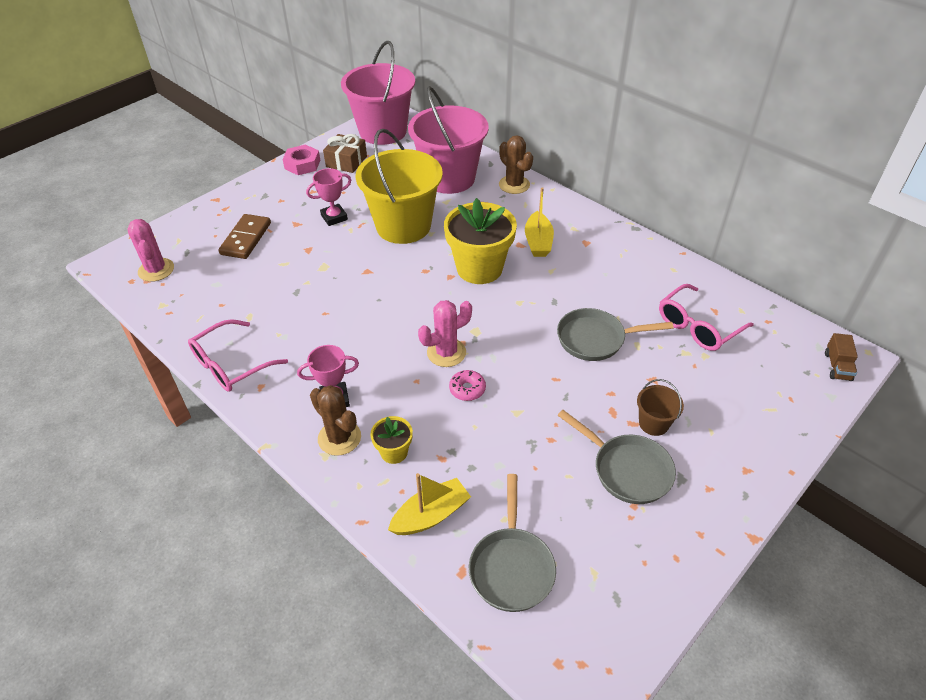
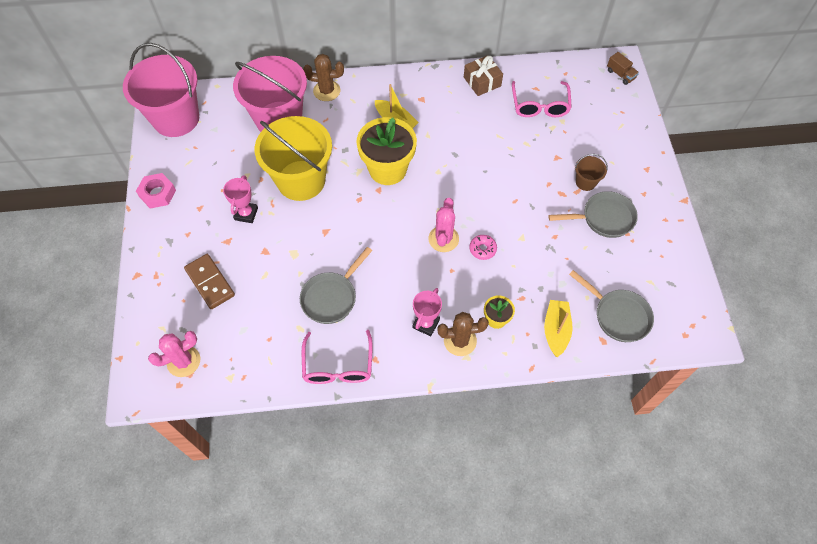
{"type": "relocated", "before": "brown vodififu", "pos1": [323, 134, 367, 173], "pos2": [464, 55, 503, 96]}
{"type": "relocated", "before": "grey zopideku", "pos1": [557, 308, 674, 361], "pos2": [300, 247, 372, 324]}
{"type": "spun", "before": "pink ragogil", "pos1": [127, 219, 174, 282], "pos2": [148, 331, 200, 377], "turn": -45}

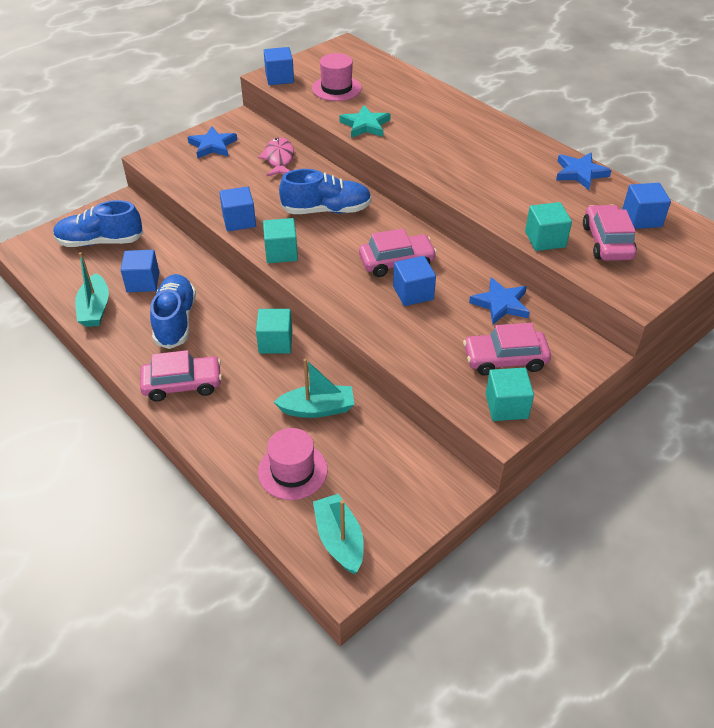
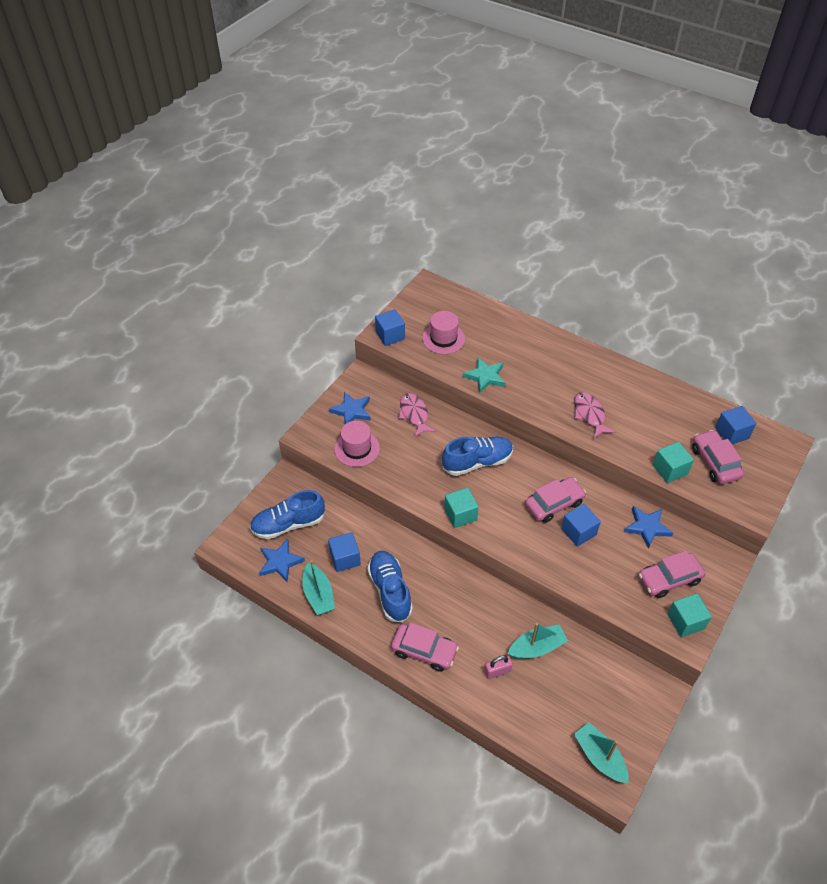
{"type": "missing", "before": "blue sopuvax", "pos1": [219, 186, 256, 231]}
{"type": "missing", "before": "turquoise sopuvax", "pos1": [256, 309, 292, 354]}
{"type": "appeared", "after": "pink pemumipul", "pos2": [484, 655, 512, 679]}
{"type": "appeared", "after": "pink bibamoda", "pos2": [574, 392, 615, 438]}
{"type": "relocated", "before": "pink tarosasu", "pos1": [258, 428, 328, 500], "pos2": [334, 421, 380, 467]}
{"type": "relocated", "before": "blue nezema", "pos1": [556, 153, 612, 190], "pos2": [259, 539, 305, 582]}
{"type": "spun", "before": "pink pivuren", "pos1": [140, 350, 222, 401], "pos2": [391, 623, 459, 672], "turn": 45}

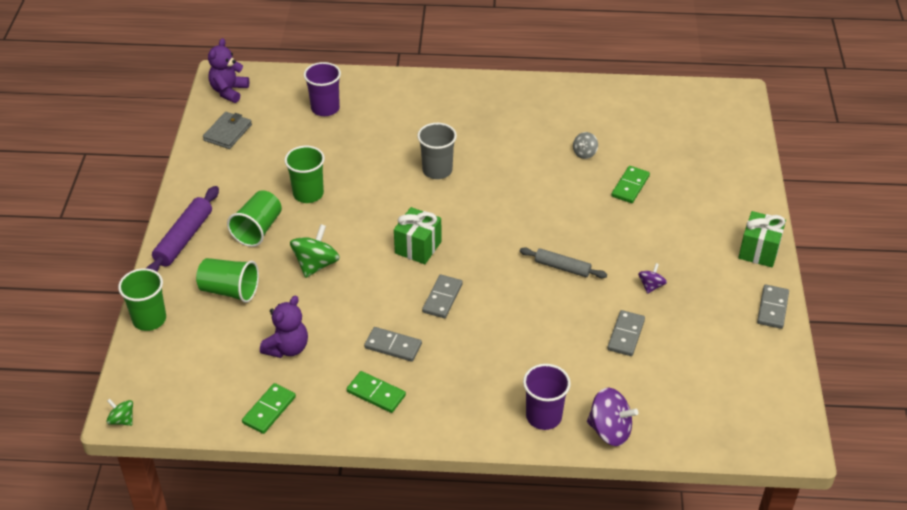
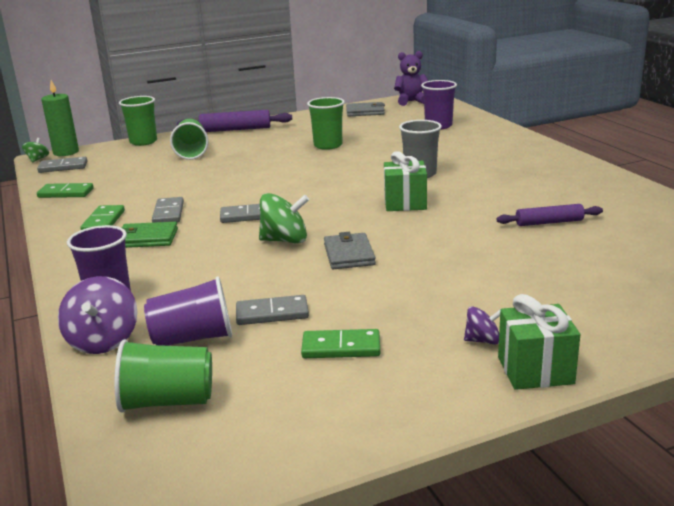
{"type": "missing", "before": "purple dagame", "pos1": [260, 296, 308, 358]}
{"type": "appeared", "after": "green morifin", "pos2": [41, 80, 79, 156]}
{"type": "appeared", "after": "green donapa", "pos2": [122, 222, 178, 248]}
{"type": "appeared", "after": "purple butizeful", "pos2": [144, 276, 232, 346]}
{"type": "relocated", "before": "green butizeful", "pos1": [227, 190, 282, 247], "pos2": [115, 340, 212, 413]}
{"type": "relocated", "before": "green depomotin", "pos1": [290, 224, 340, 278], "pos2": [259, 193, 309, 243]}
{"type": "relocated", "before": "green vodififu", "pos1": [394, 207, 442, 264], "pos2": [384, 151, 427, 211]}
{"type": "relocated", "before": "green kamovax", "pos1": [611, 166, 650, 203], "pos2": [301, 329, 380, 358]}
{"type": "relocated", "before": "purple depomotin", "pos1": [638, 263, 667, 294], "pos2": [464, 306, 501, 345]}
{"type": "relocated", "before": "grey kamovax", "pos1": [757, 284, 789, 329], "pos2": [37, 157, 87, 173]}
{"type": "exchanged", "before": "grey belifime", "after": "grey donapa", "pos1": [520, 248, 607, 278], "pos2": [324, 232, 376, 269]}
{"type": "exchanged", "before": "grey depomotin", "after": "purple belifime", "pos1": [573, 132, 598, 159], "pos2": [496, 204, 603, 226]}

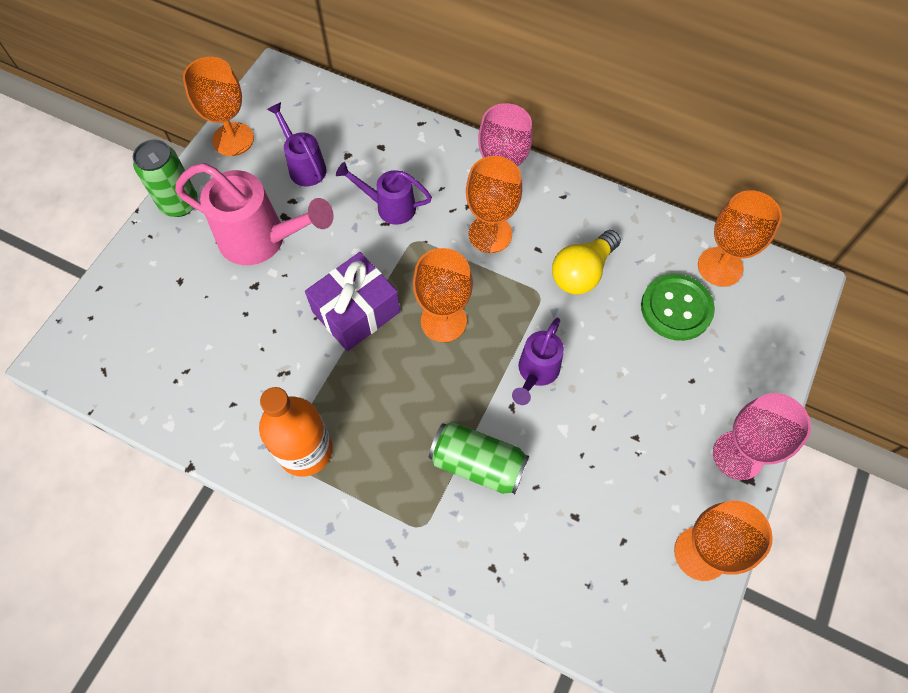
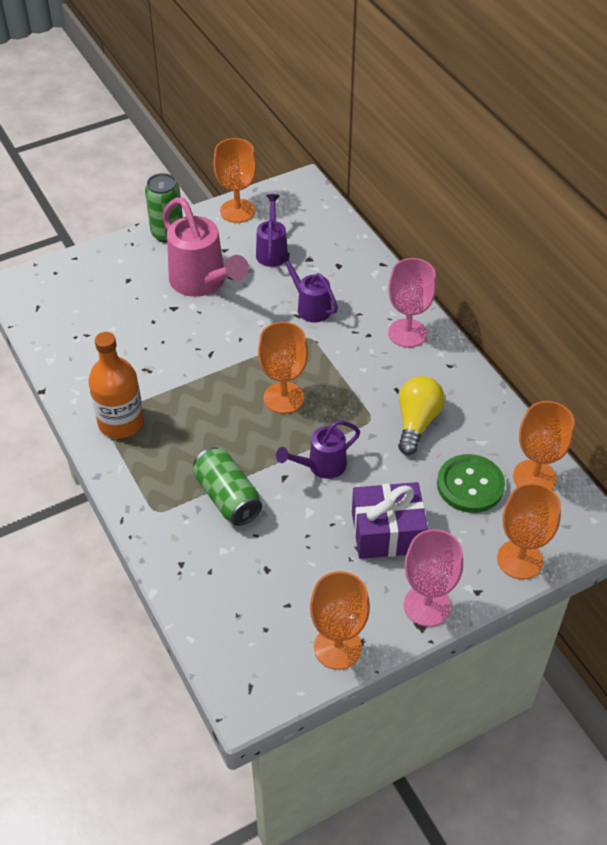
{"type": "relocated", "before": "purple vodififu", "pos1": [305, 252, 400, 351], "pos2": [352, 482, 428, 559]}
{"type": "relocated", "before": "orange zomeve", "pos1": [466, 156, 522, 253], "pos2": [497, 483, 561, 579]}
{"type": "spun", "before": "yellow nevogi", "pos1": [552, 230, 621, 294], "pos2": [398, 376, 445, 455], "turn": 120}

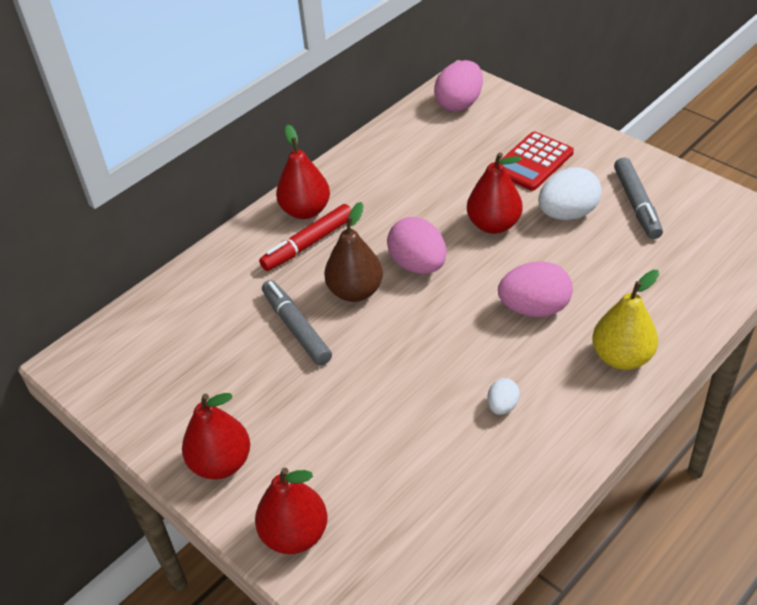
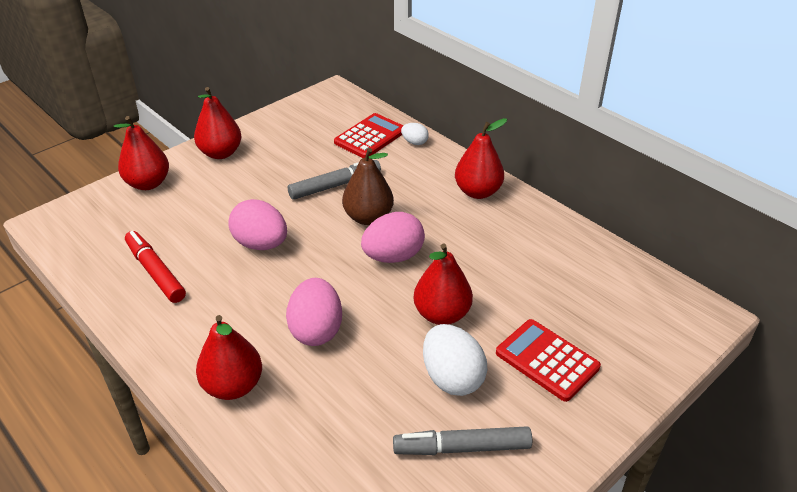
{"type": "appeared", "after": "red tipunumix", "pos2": [334, 113, 403, 158]}
{"type": "relocated", "before": "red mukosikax", "pos1": [259, 204, 352, 271], "pos2": [125, 231, 186, 303]}
{"type": "relocated", "before": "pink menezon", "pos1": [434, 60, 483, 112], "pos2": [228, 199, 287, 250]}
{"type": "relocated", "before": "white menezon", "pos1": [487, 378, 520, 415], "pos2": [401, 123, 429, 145]}
{"type": "colour", "before": "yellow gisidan", "after": "red gisidan", "pos1": [592, 270, 659, 370], "pos2": [196, 315, 262, 400]}

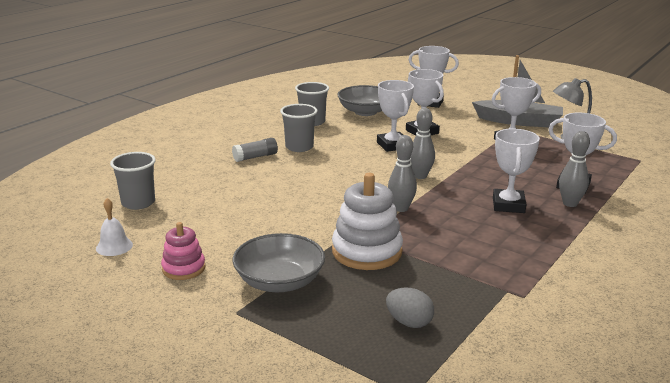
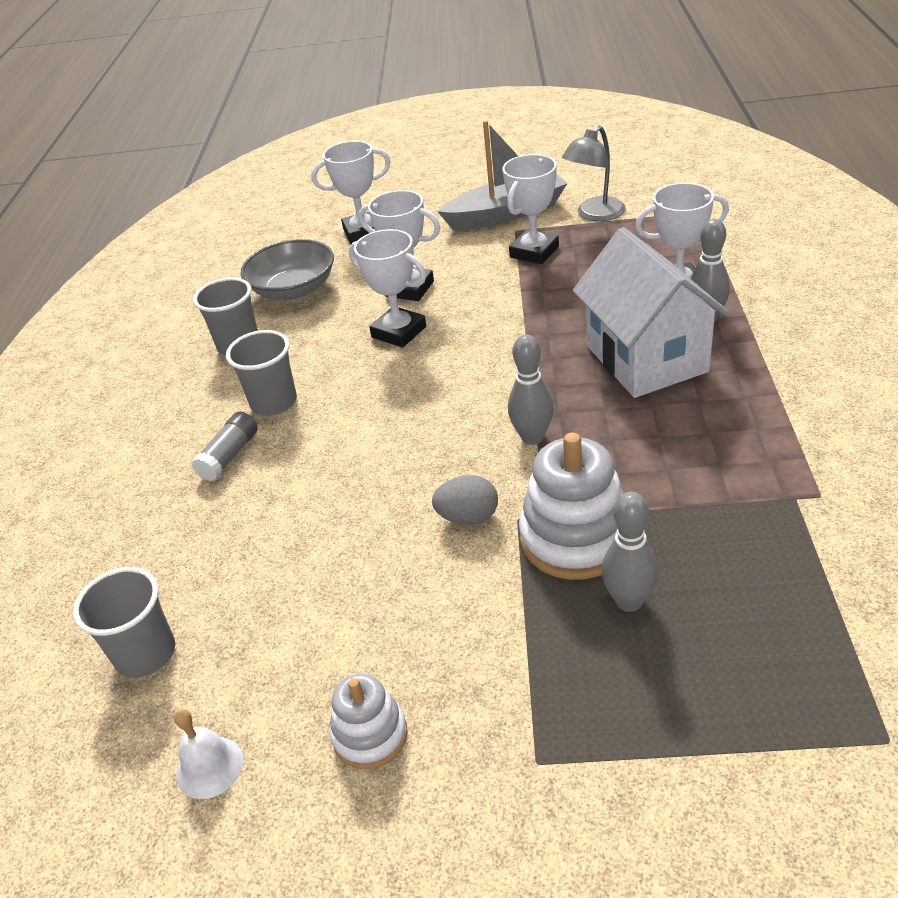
{"type": "missing", "before": "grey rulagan", "pos1": [232, 233, 325, 292]}
{"type": "relocated", "before": "grey menezon", "pos1": [386, 288, 434, 328], "pos2": [432, 475, 498, 525]}
{"type": "relocated", "before": "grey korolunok", "pos1": [410, 108, 435, 179], "pos2": [602, 492, 658, 612]}
{"type": "exchanged", "before": "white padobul", "after": "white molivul", "pos1": [493, 129, 540, 213], "pos2": [573, 227, 730, 398]}
{"type": "colour", "before": "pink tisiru", "after": "white tisiru", "pos1": [161, 222, 206, 280], "pos2": [330, 673, 408, 769]}

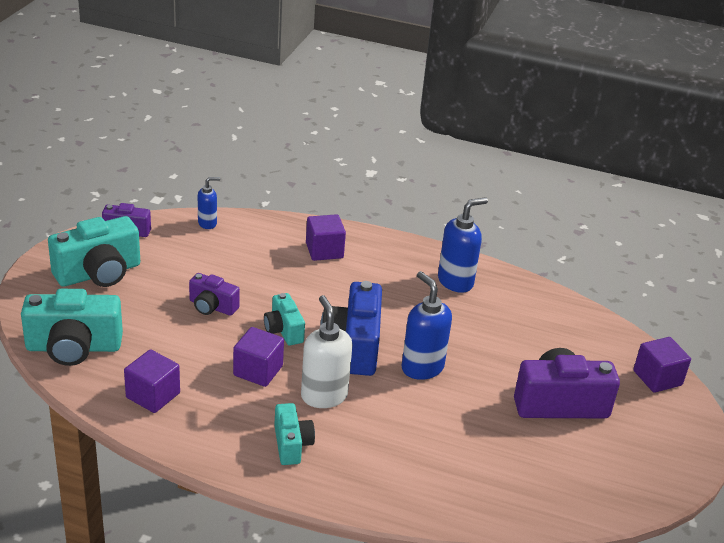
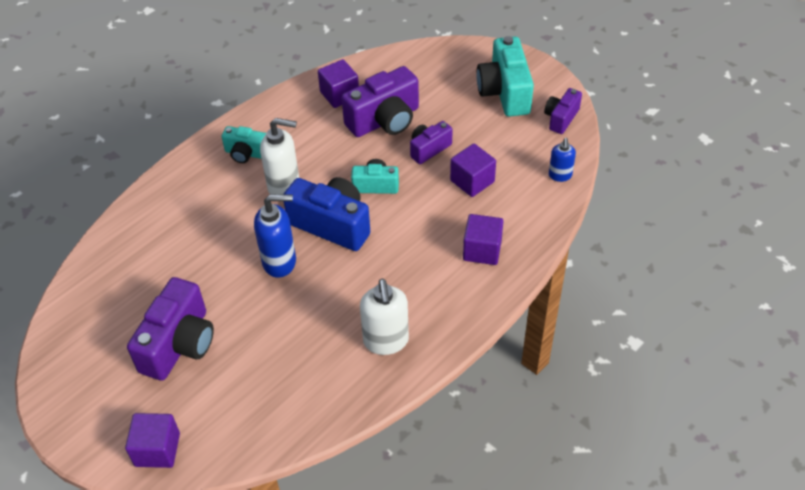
{"type": "missing", "before": "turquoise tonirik", "pos1": [21, 289, 123, 366]}
{"type": "appeared", "after": "purple tonirik", "pos2": [342, 66, 419, 137]}
{"type": "relocated", "before": "purple sopuvax", "pos1": [233, 327, 284, 387], "pos2": [450, 144, 496, 197]}
{"type": "colour", "before": "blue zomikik", "after": "white zomikik", "pos1": [438, 197, 488, 293], "pos2": [360, 279, 409, 355]}

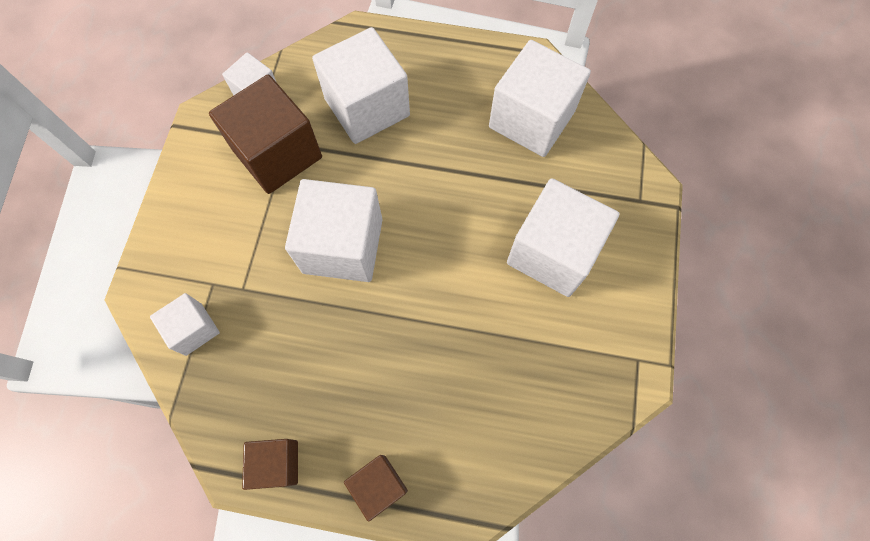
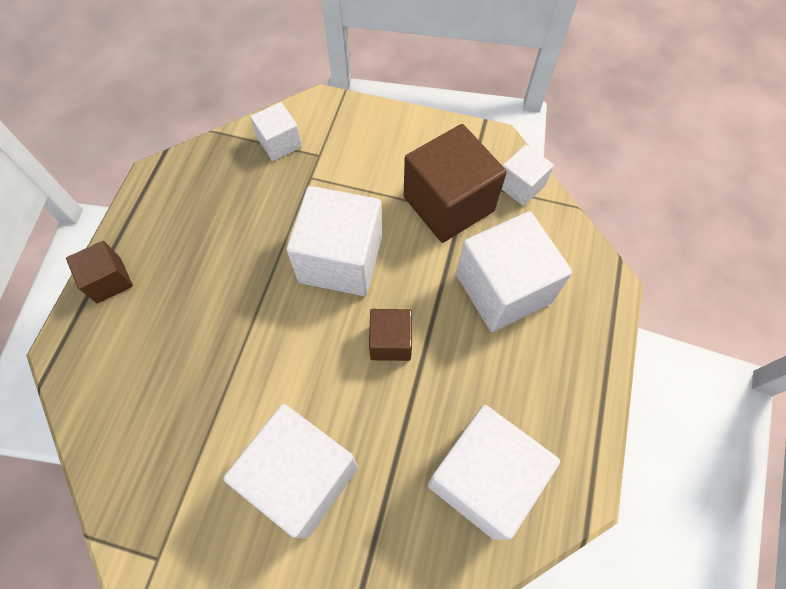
{"type": "relocated", "before": "brown sopuvax", "pos1": [242, 439, 298, 490], "pos2": [369, 309, 412, 361]}

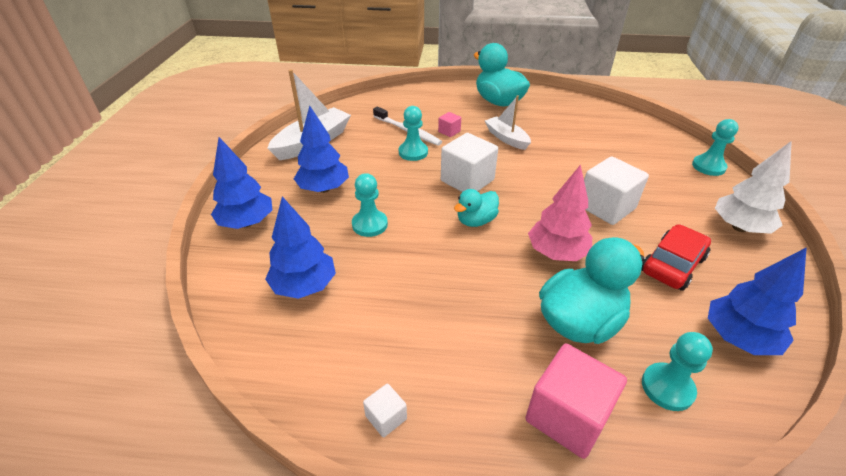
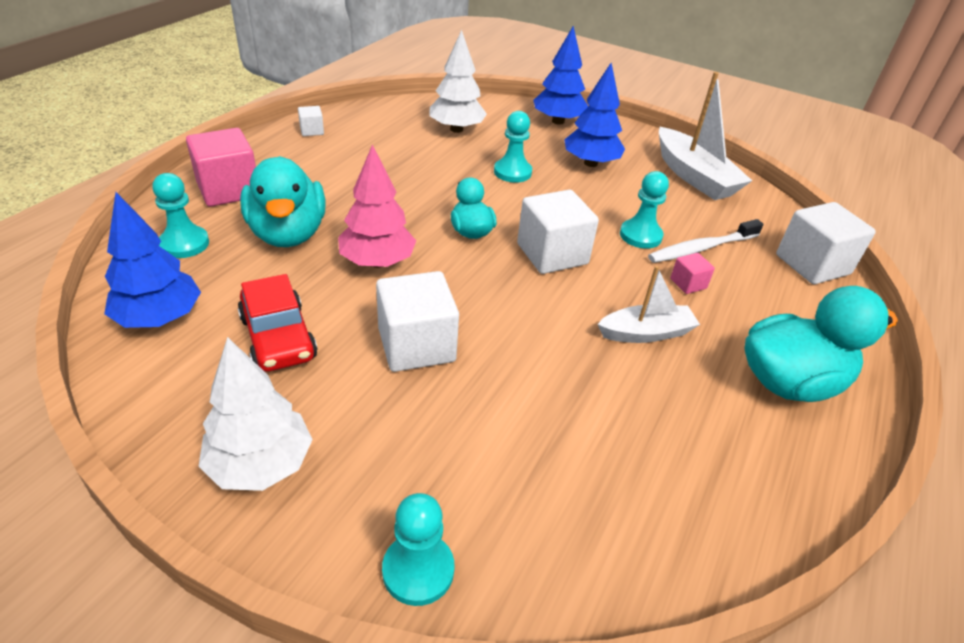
{"type": "appeared", "after": "white sopuvax", "pos2": [776, 202, 876, 284]}
{"type": "colour", "before": "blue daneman", "after": "white daneman", "pos1": [265, 196, 336, 299], "pos2": [430, 30, 487, 133]}

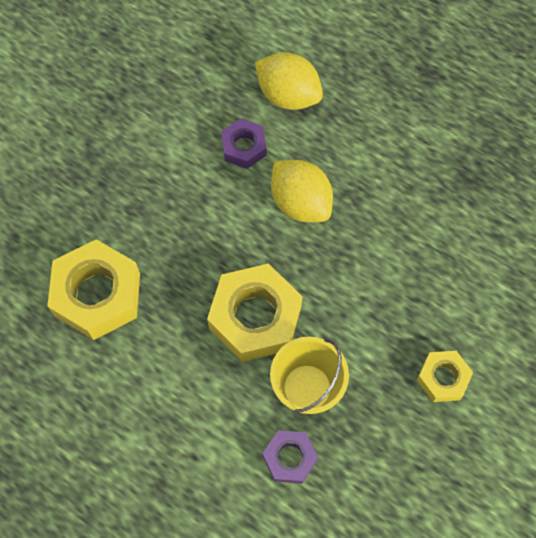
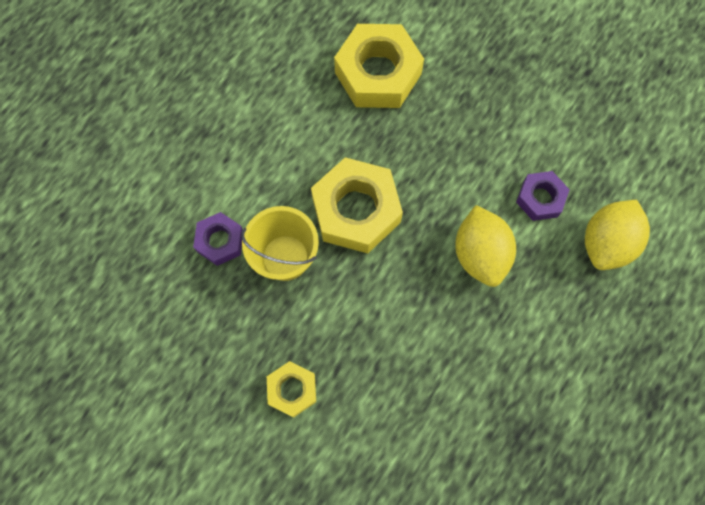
{"type": "spun", "before": "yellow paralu", "pos1": [271, 160, 333, 222], "pos2": [455, 205, 516, 287], "turn": -60}

